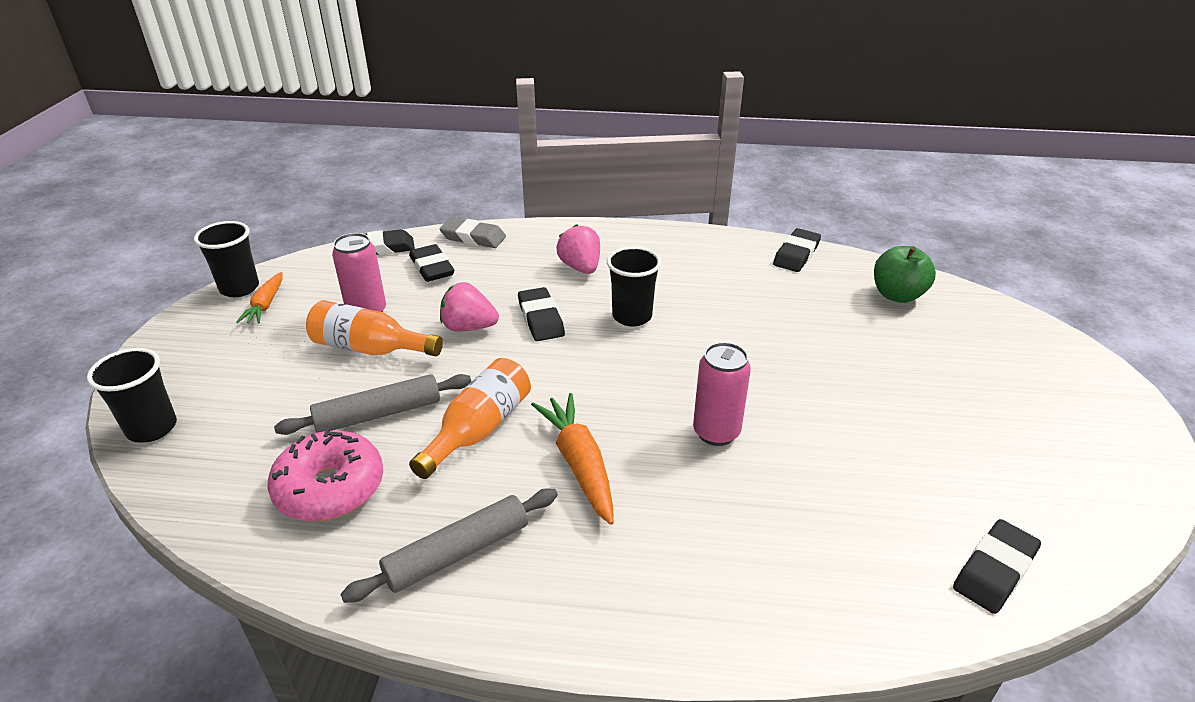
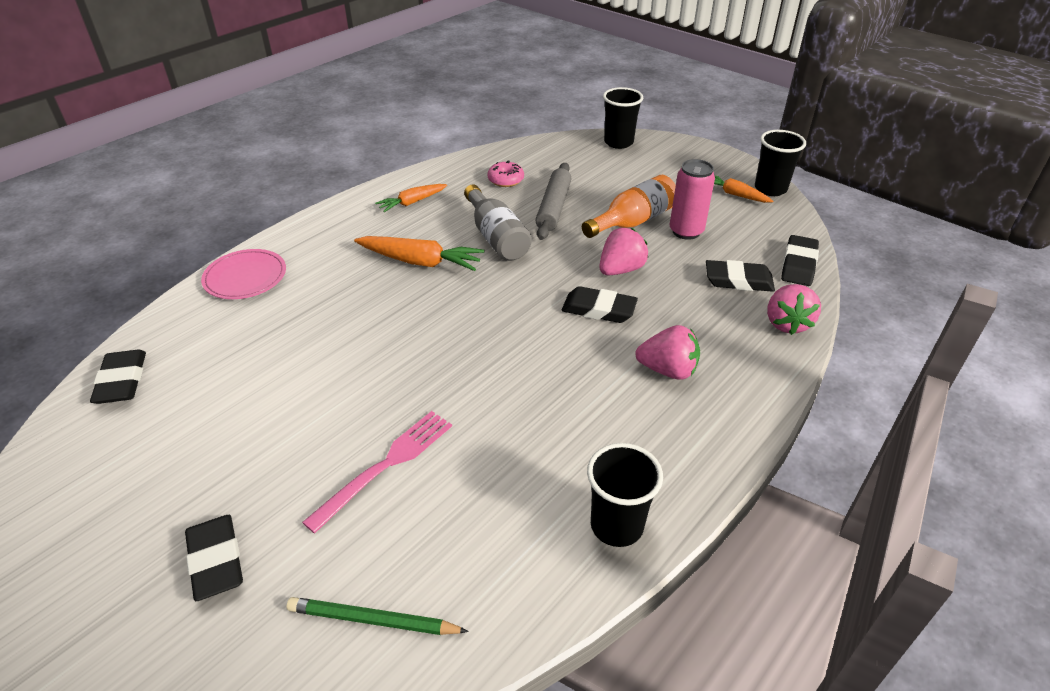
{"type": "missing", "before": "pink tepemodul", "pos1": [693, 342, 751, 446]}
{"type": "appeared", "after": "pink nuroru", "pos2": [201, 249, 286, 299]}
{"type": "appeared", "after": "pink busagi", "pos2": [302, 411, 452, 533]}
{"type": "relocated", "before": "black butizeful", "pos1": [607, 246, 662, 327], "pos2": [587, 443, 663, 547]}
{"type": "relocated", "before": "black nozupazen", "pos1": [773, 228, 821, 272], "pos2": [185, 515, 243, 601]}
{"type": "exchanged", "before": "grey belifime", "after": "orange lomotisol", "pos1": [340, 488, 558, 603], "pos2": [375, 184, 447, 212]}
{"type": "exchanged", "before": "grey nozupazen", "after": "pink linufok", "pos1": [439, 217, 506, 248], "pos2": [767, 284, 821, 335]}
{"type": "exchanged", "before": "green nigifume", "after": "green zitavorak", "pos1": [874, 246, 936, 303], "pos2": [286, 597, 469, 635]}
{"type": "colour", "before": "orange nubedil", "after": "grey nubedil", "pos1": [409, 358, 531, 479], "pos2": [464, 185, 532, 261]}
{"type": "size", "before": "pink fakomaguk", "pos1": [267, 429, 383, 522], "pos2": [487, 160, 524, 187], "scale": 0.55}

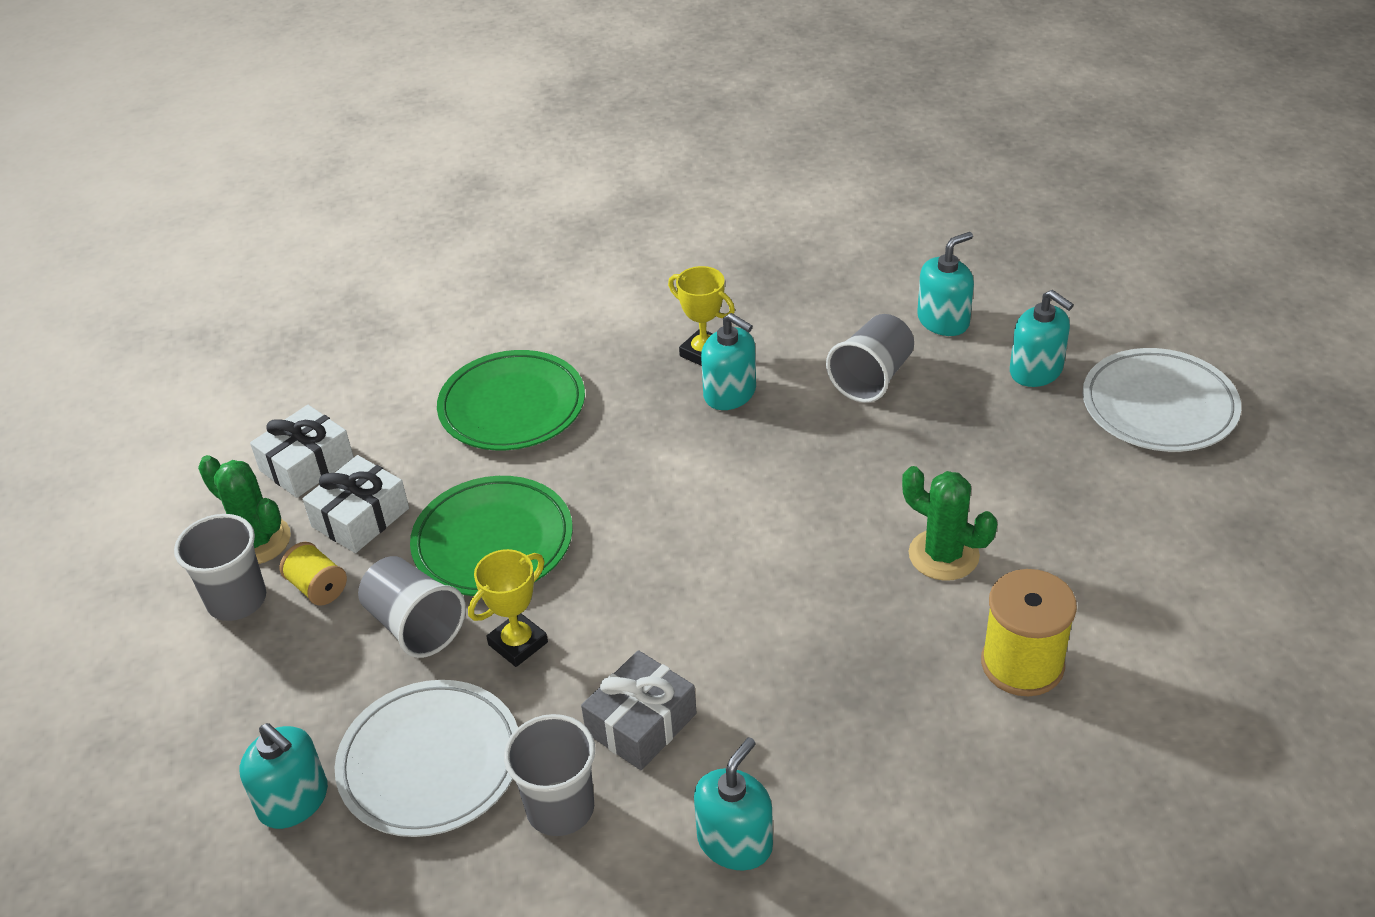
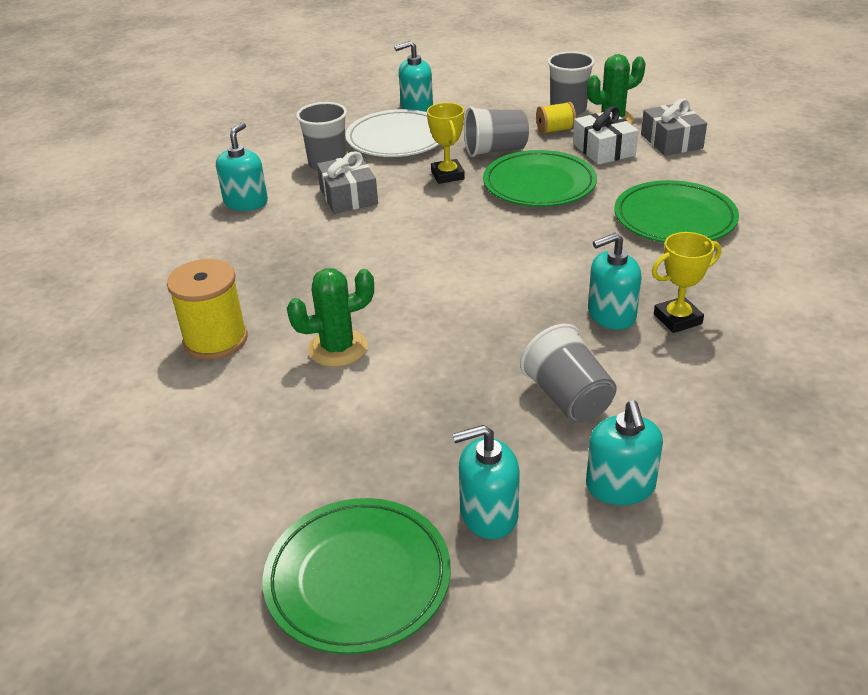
{"type": "colour", "before": "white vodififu", "after": "grey vodififu", "pos1": [250, 405, 354, 498], "pos2": [641, 99, 707, 156]}
{"type": "colour", "before": "white nuroru", "after": "green nuroru", "pos1": [1083, 348, 1241, 452], "pos2": [262, 498, 451, 654]}
{"type": "spun", "before": "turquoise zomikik", "pos1": [694, 737, 773, 871], "pos2": [216, 123, 268, 211], "turn": -135}

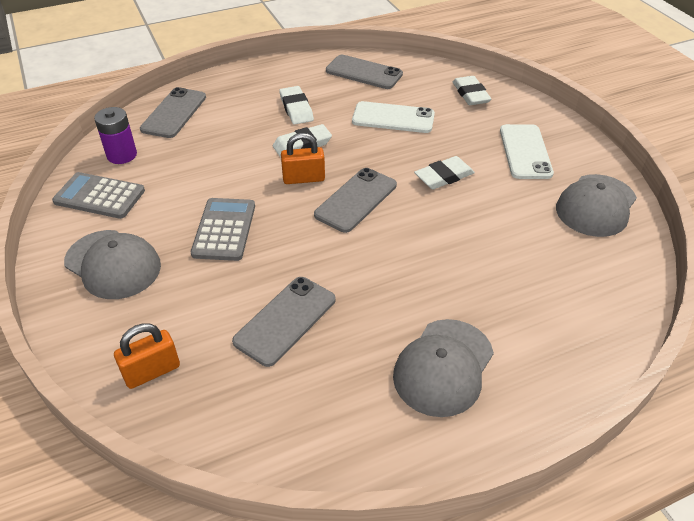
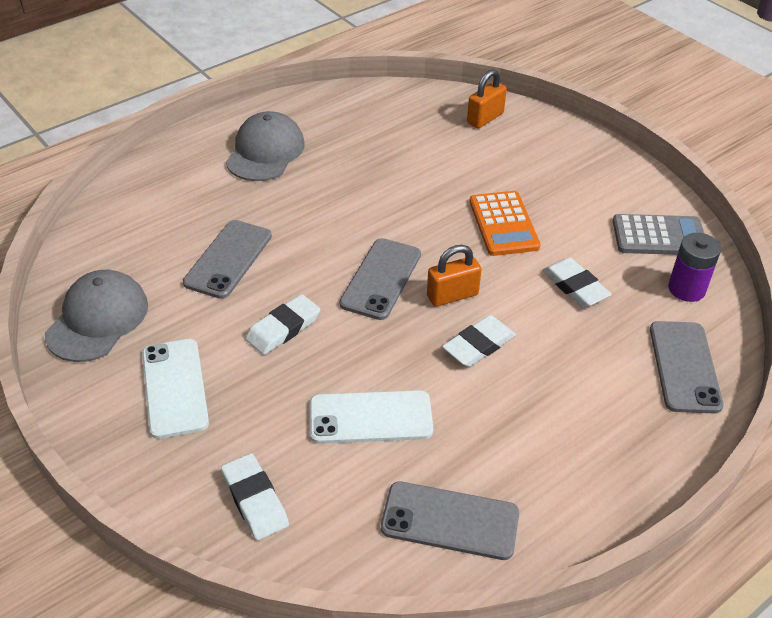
{"type": "missing", "before": "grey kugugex", "pos1": [64, 230, 161, 299]}
{"type": "relocated", "before": "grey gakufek", "pos1": [232, 277, 336, 367], "pos2": [183, 220, 272, 299]}
{"type": "relocated", "before": "white nozupazen", "pos1": [279, 86, 314, 125], "pos2": [542, 257, 612, 308]}
{"type": "colour", "before": "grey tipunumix", "after": "orange tipunumix", "pos1": [191, 198, 255, 261], "pos2": [469, 191, 541, 256]}

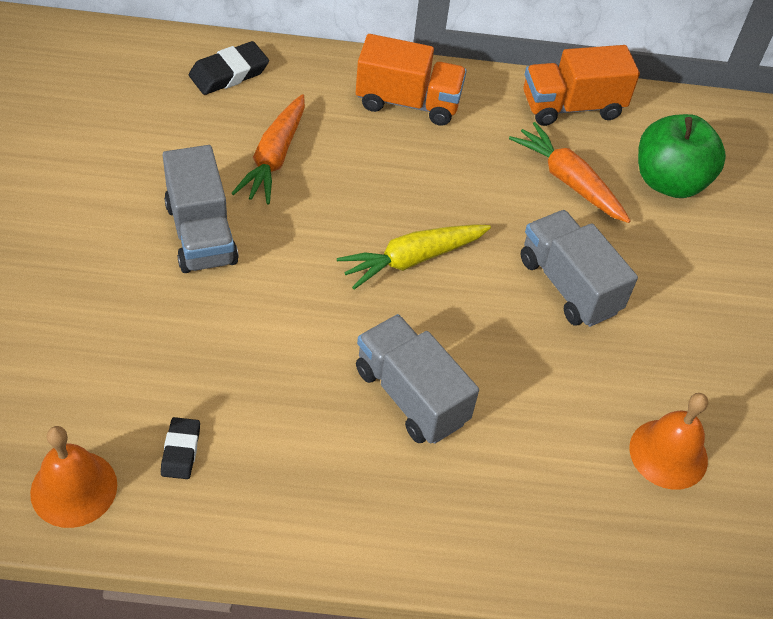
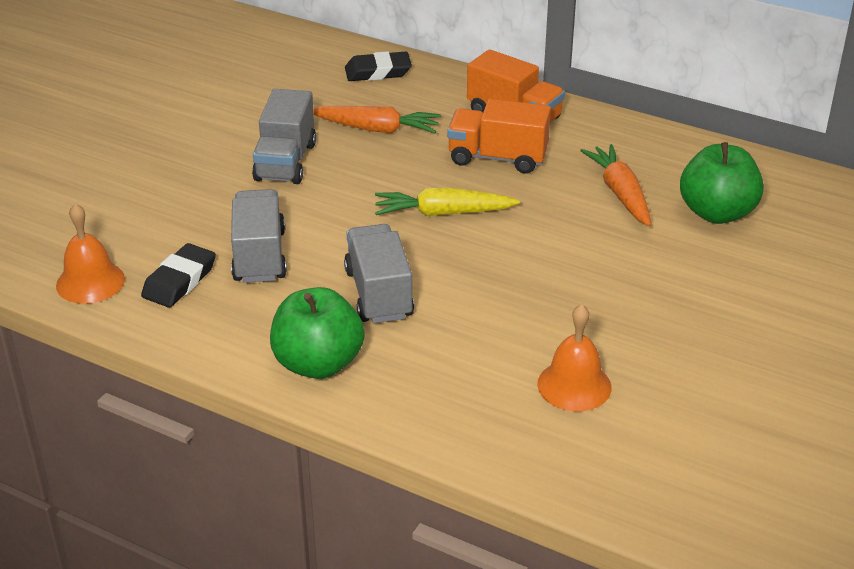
{"type": "appeared", "after": "green nigifume", "pos2": [270, 287, 365, 379]}
{"type": "relocated", "before": "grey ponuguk", "pos1": [521, 210, 638, 327], "pos2": [231, 189, 287, 283]}
{"type": "relocated", "before": "orange ponuguk", "pos1": [524, 45, 640, 126], "pos2": [447, 99, 551, 174]}
{"type": "spun", "before": "orange lomotisol", "pos1": [231, 94, 305, 204], "pos2": [313, 106, 441, 133], "turn": -120}
{"type": "size", "before": "black nozupazen", "pos1": [161, 417, 200, 479], "pos2": [141, 243, 216, 308], "scale": 1.57}

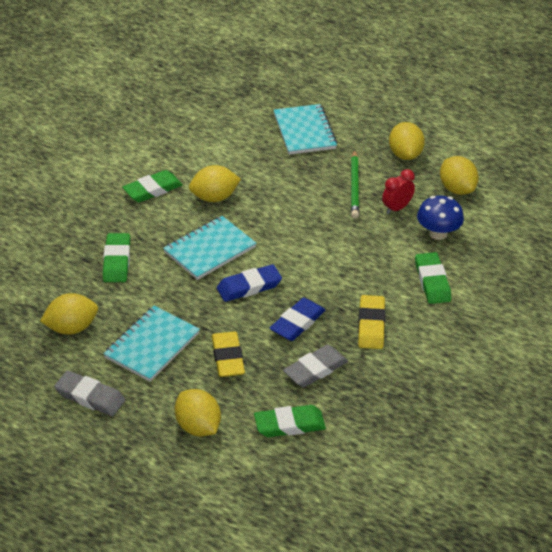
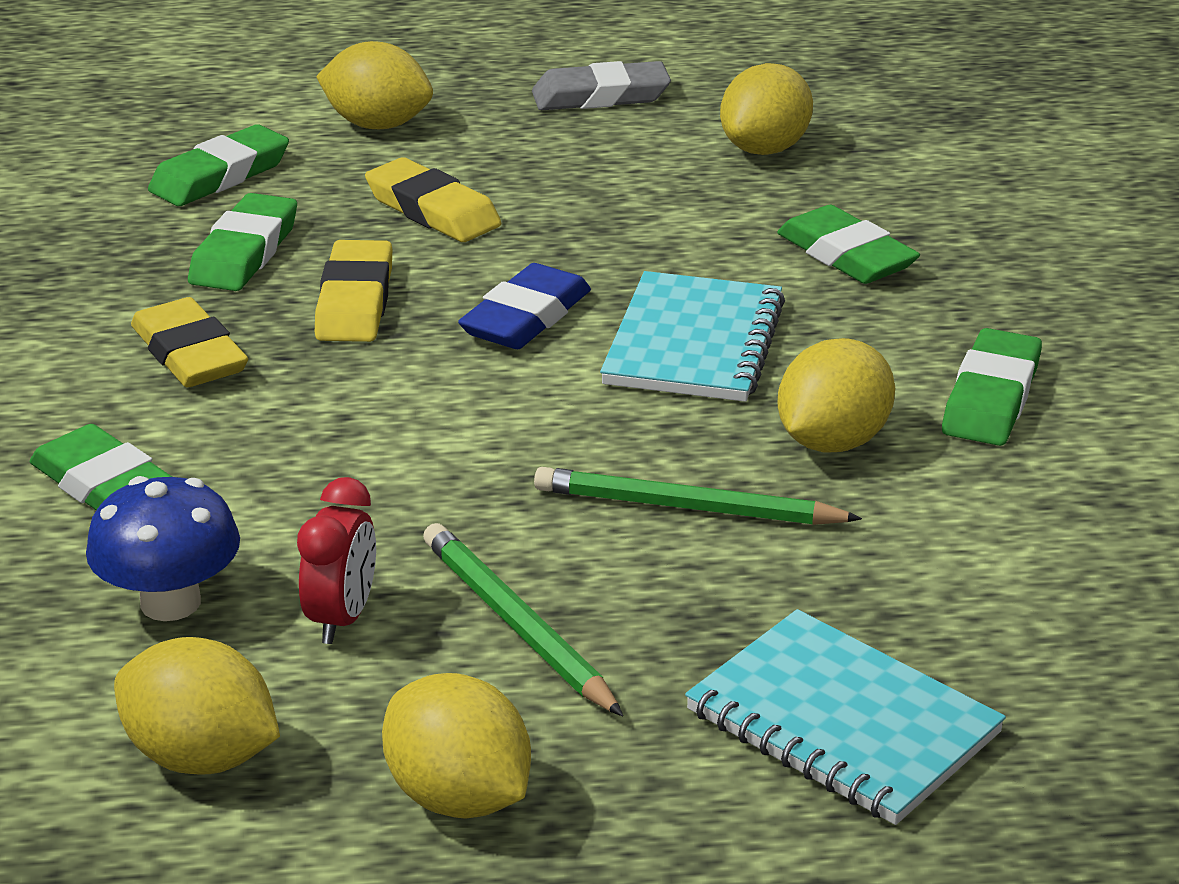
{"type": "missing", "before": "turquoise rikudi", "pos1": [103, 306, 200, 382]}
{"type": "appeared", "after": "green zitavorak", "pos2": [534, 467, 862, 525]}
{"type": "colour", "before": "blue nozupazen", "after": "yellow nozupazen", "pos1": [270, 297, 326, 341], "pos2": [315, 240, 392, 342]}
{"type": "colour", "before": "grey nozupazen", "after": "green nozupazen", "pos1": [283, 345, 348, 387], "pos2": [188, 193, 297, 291]}

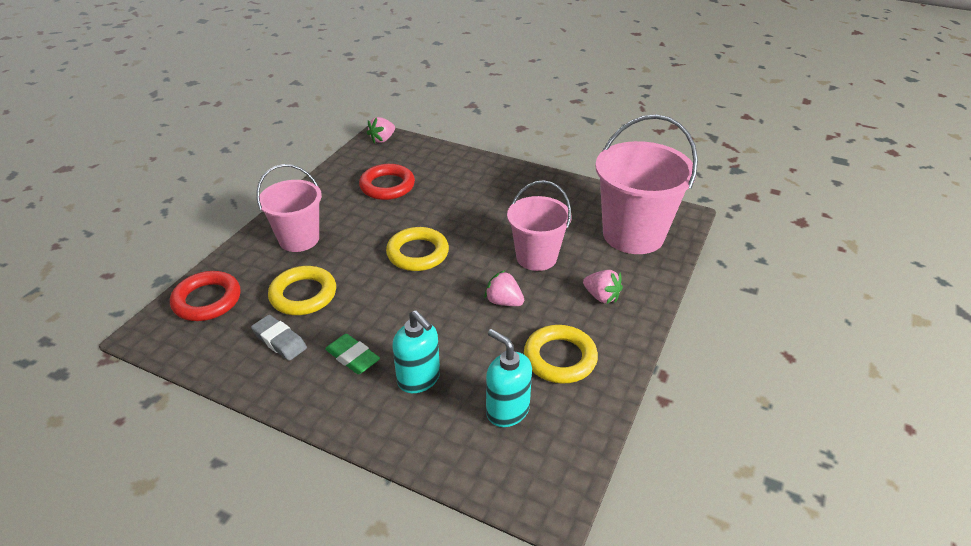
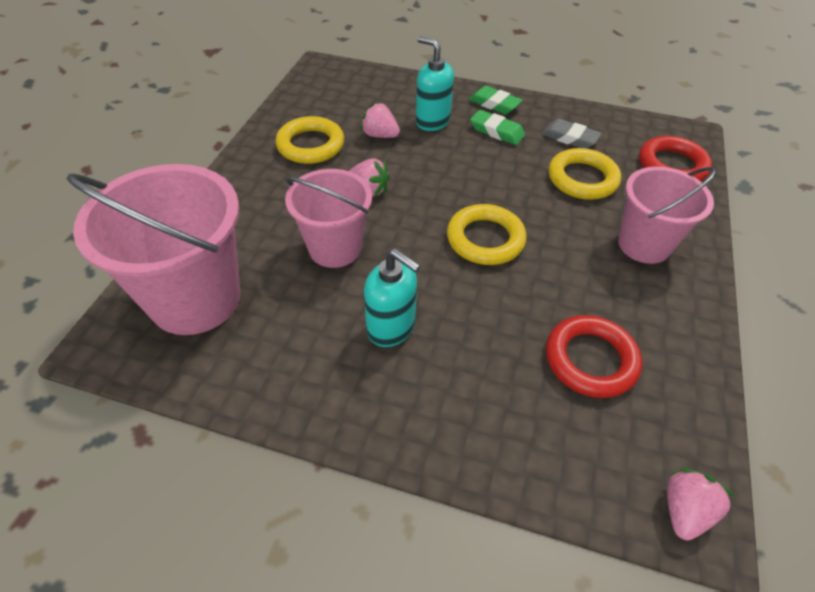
{"type": "appeared", "after": "green nozupazen", "pos2": [469, 86, 523, 114]}
{"type": "relocated", "before": "turquoise zomikik", "pos1": [486, 329, 532, 427], "pos2": [364, 248, 421, 347]}
{"type": "relocated", "before": "pink linufok", "pos1": [583, 270, 623, 304], "pos2": [360, 102, 400, 138]}

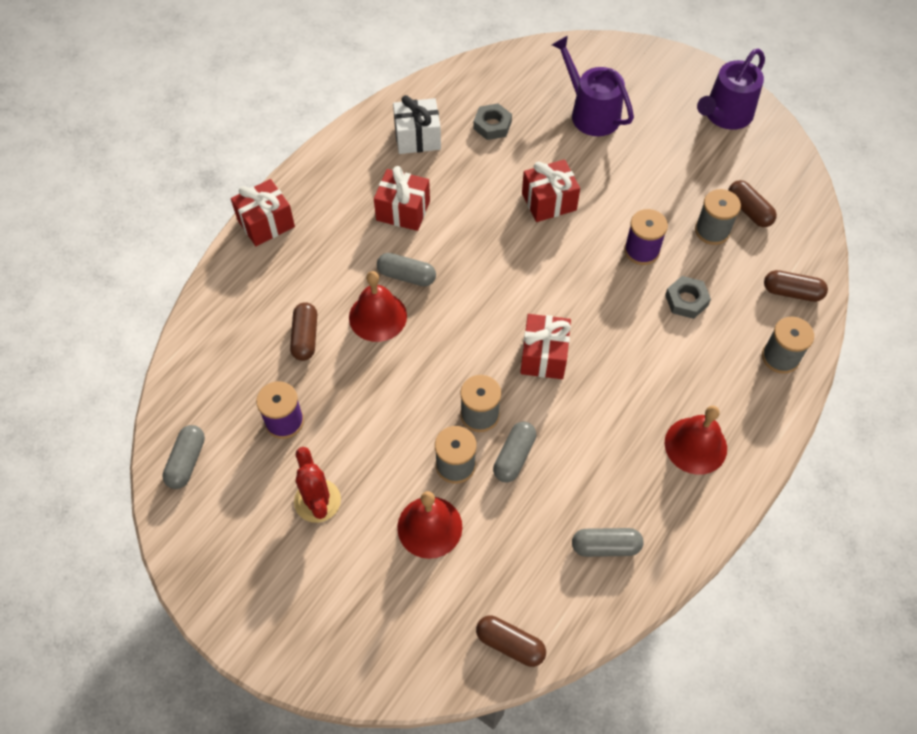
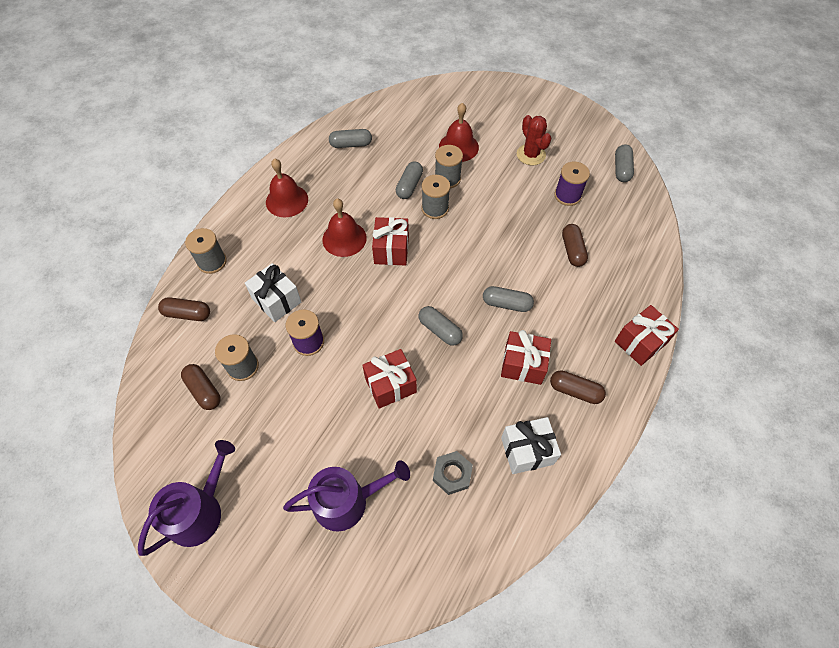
{"type": "appeared", "after": "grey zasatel", "pos2": [418, 306, 463, 346]}
{"type": "relocated", "before": "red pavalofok", "pos1": [349, 271, 407, 342], "pos2": [323, 199, 367, 257]}
{"type": "relocated", "before": "brown zasatel", "pos1": [476, 616, 546, 667], "pos2": [550, 370, 606, 404]}
{"type": "exchanged", "before": "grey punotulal", "after": "white vodififu", "pos1": [665, 276, 711, 319], "pos2": [245, 263, 301, 322]}
{"type": "spun", "before": "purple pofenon", "pos1": [552, 36, 634, 136], "pos2": [283, 460, 410, 532], "turn": -60}

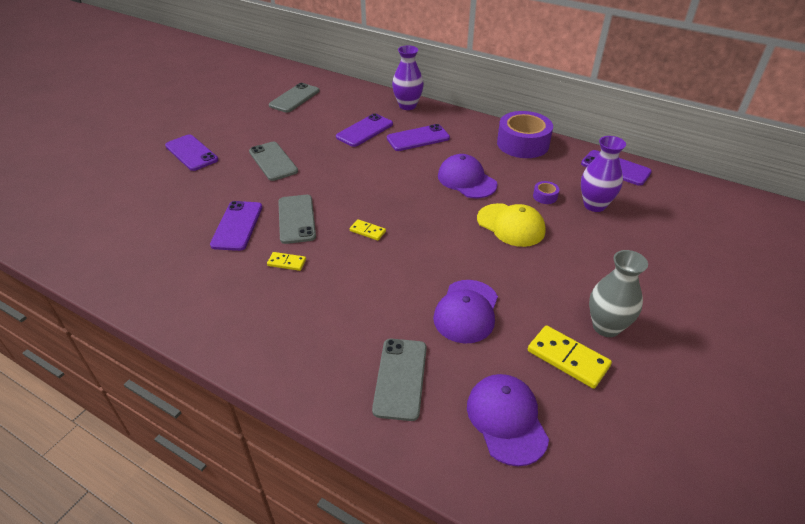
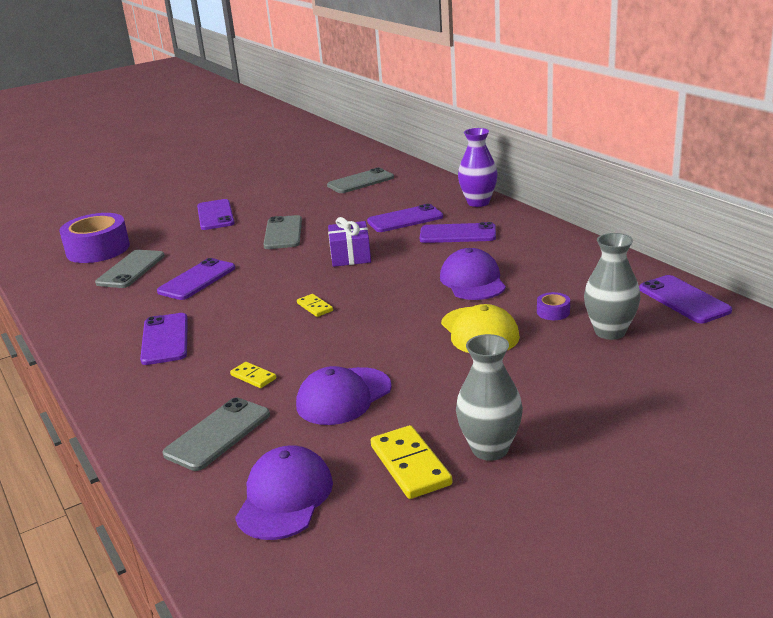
{"type": "appeared", "after": "purple gakufek", "pos2": [140, 313, 188, 365]}
{"type": "appeared", "after": "purple vodififu", "pos2": [328, 217, 371, 267]}
{"type": "relocated", "before": "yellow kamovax", "pos1": [267, 252, 306, 271], "pos2": [230, 362, 276, 388]}
{"type": "relocated", "before": "grey gakufek", "pos1": [278, 195, 316, 244], "pos2": [95, 250, 165, 288]}
{"type": "relocated", "before": "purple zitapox", "pos1": [497, 111, 553, 158], "pos2": [59, 213, 130, 263]}
{"type": "colour", "before": "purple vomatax", "after": "grey vomatax", "pos1": [581, 136, 626, 212], "pos2": [584, 233, 640, 340]}

